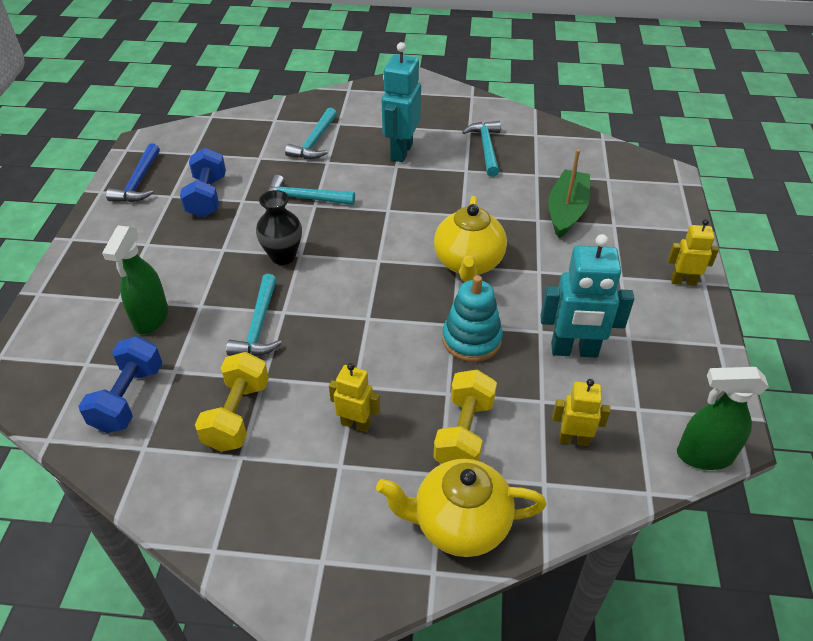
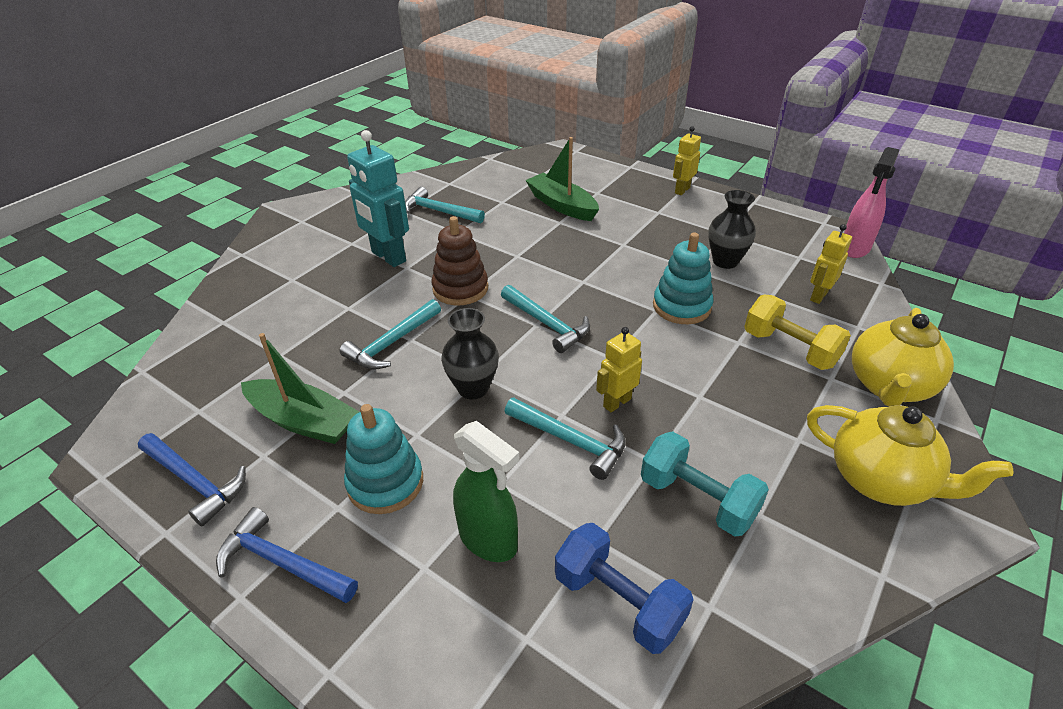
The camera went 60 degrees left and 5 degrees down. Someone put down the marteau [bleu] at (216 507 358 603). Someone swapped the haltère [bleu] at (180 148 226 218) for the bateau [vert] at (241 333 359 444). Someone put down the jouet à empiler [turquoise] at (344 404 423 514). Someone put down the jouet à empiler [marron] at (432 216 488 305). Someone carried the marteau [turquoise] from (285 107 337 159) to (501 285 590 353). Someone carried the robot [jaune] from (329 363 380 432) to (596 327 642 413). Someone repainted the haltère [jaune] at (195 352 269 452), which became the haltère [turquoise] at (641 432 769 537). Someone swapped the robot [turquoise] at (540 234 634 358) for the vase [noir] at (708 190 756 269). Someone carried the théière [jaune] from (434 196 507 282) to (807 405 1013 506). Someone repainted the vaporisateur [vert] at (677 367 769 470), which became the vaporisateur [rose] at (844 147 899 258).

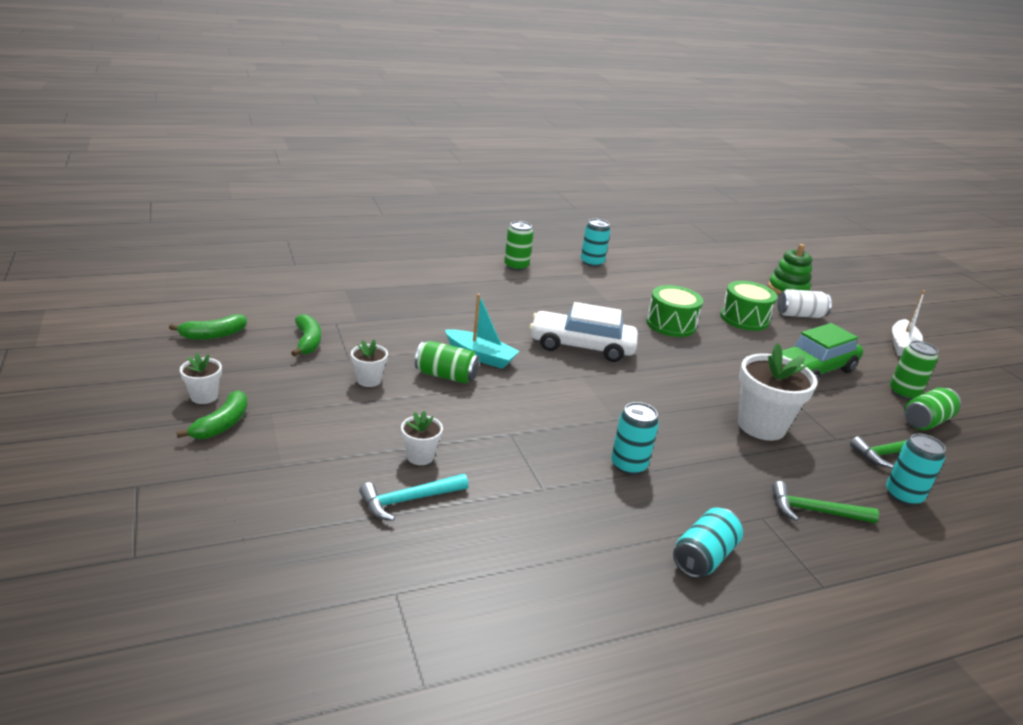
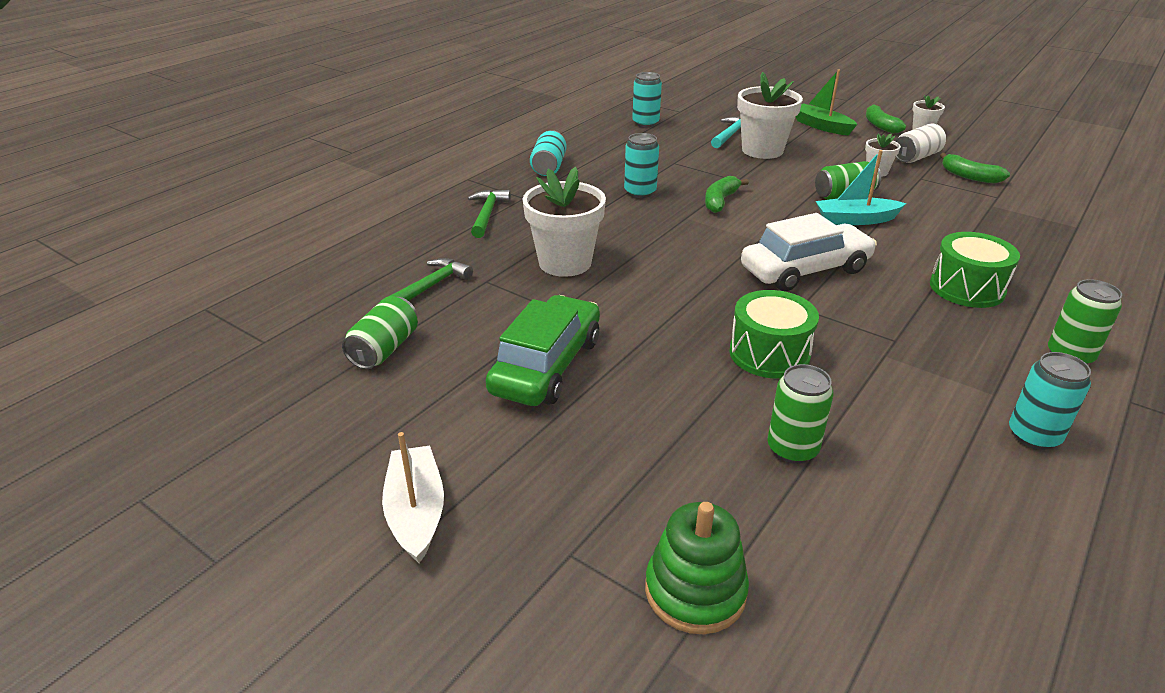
The camera went 150 degrees right and 5 degrees up. Someone rotated the marteau [vert] at (772 481 879 523) by 60 degrees counterclockwise. Someone carried the canette [turquoise] from (886 433 946 506) to (632 72 662 127). Someone carried the banane [vert] from (169 314 247 340) to (705 176 749 213). Someone scaled the pot de fleurs [blanc] at (401 411 443 465) by 1.99. Someone carried the canette [vert] from (890 340 938 400) to (767 364 834 464). Someone put down the bateau [vert] at (796 69 857 135). Someone carried the canette [blanc] from (777 289 832 318) to (895 123 946 163). Someone carried the tambour [vert] from (720 281 777 331) to (930 232 1020 308).

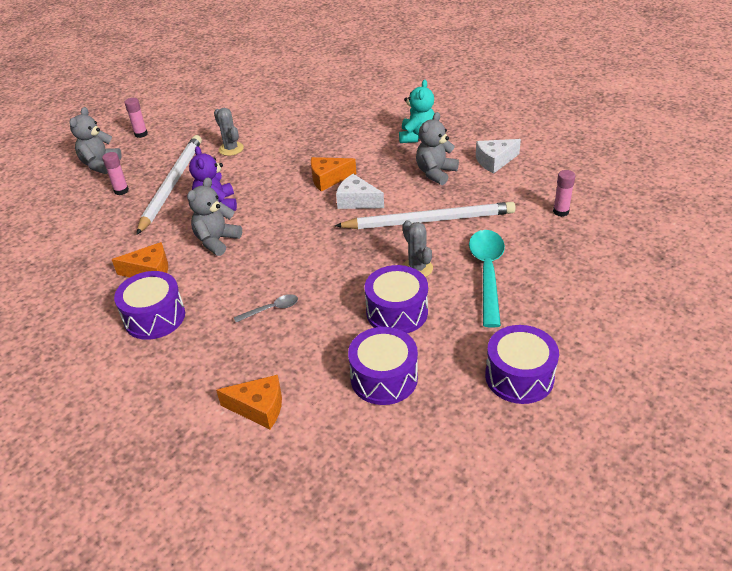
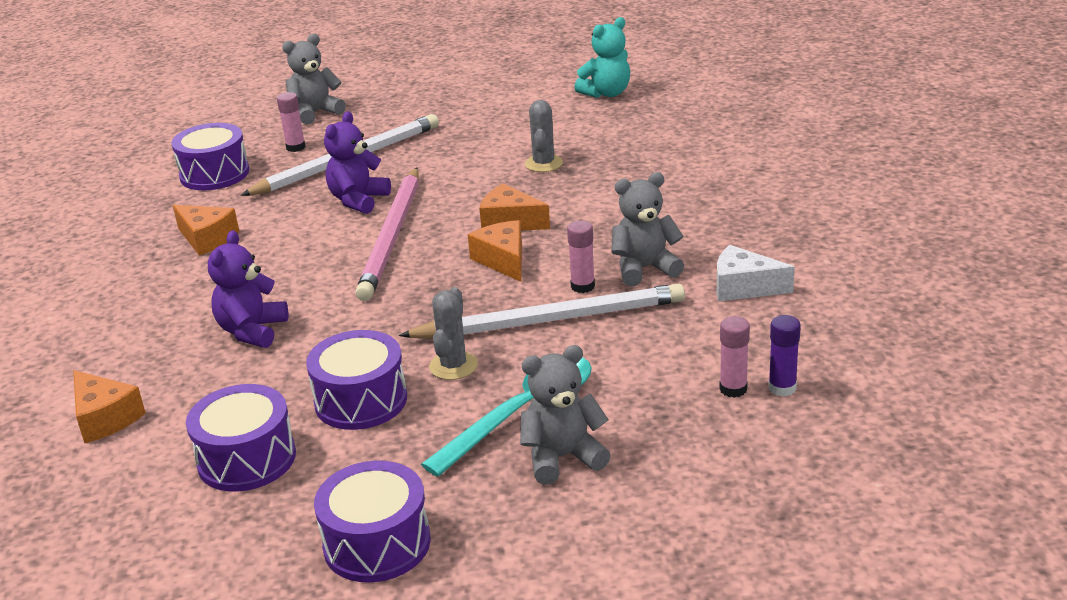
The camera went 40 degrees right and 10 degrees down. Someone carried the tambour [violet] from (114 271 185 340) to (171 123 249 190). Someone swapped the cuillère [gris] at (234 294 298 322) for the ours en peluche [violet] at (208 230 288 348). Someone put down the crayon [rose] at (355 167 419 301). Someone rotated the crayon [blanc] at (335 202 516 229) by 45 degrees counterclockwise. Someone repainted the fromage [blanc] at (336 174 384 209), which became the fromage [orange] at (468 220 522 282). Someone carried the ours en peluche [gris] from (187 177 242 256) to (520 345 611 485). Someone carried the cactus [gris] from (214 108 244 156) to (525 100 563 172). Someone carried the bâton de colle [rose] from (125 98 148 138) to (567 221 595 293). Someone carried the ours en peluche [turquoise] from (399 80 435 143) to (574 17 630 98). Someone put down the bâton de colle [violet] at (768 315 801 397).

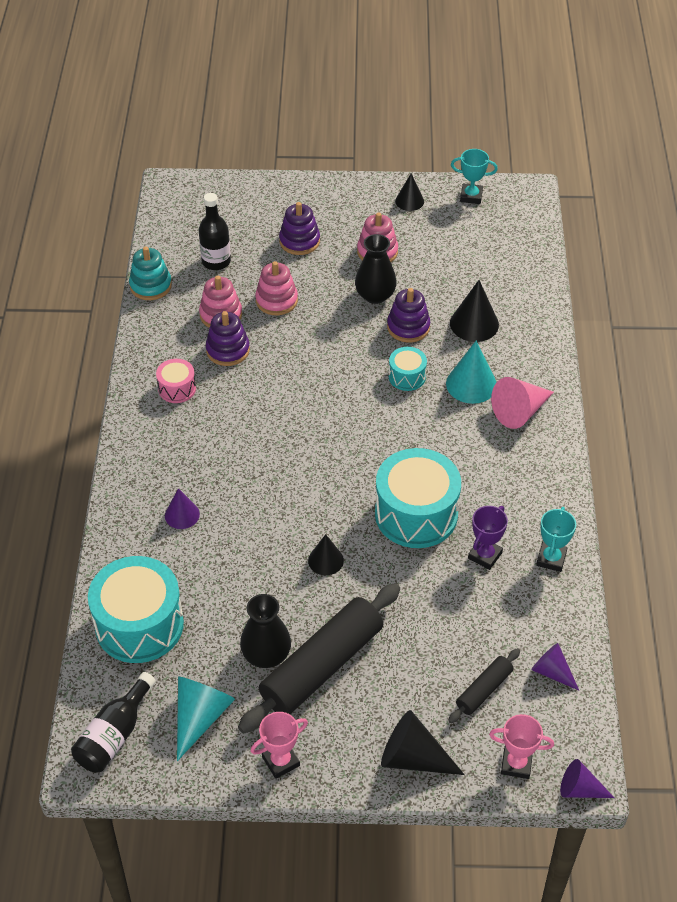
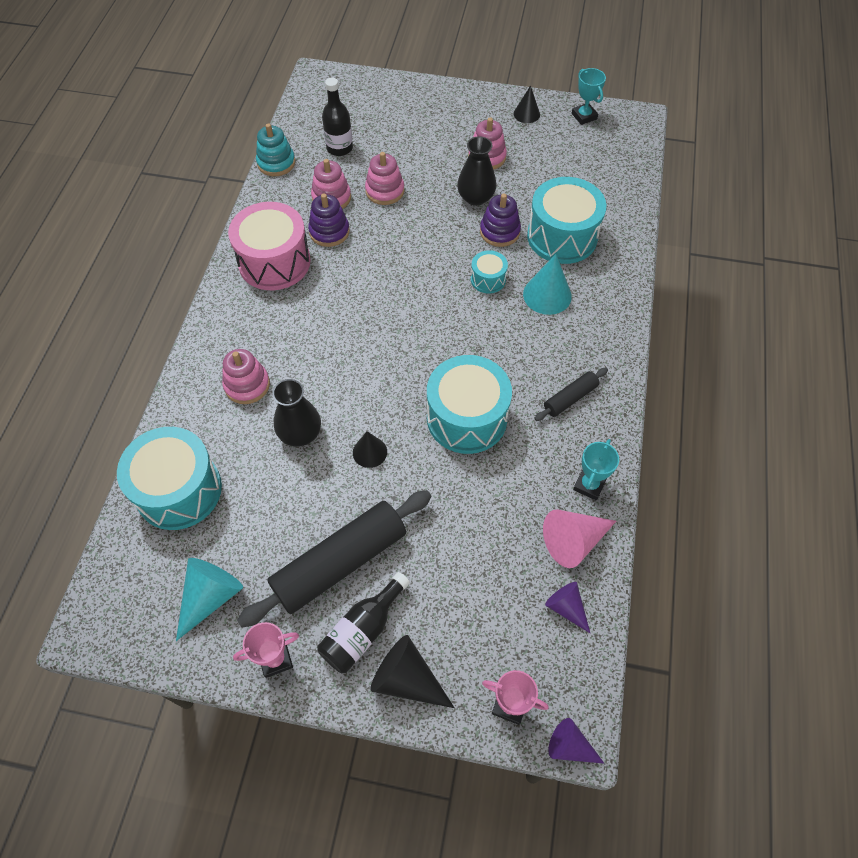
The camera went 10 degrees right and 10 degrees up. Someone swapped the cône [violet] at (165 488 200 529) for the jouet à empiler [rose] at (222 349 270 404). Someone scaled the tambour [rose] at (156 359 196 403) by 2.06. Someone carried the vase [noir] from (240 594 291 668) to (272 379 321 447). Someone carried the bouteille [noir] from (71 672 156 773) to (317 572 410 673). Someone swapped the cône [noir] at (450 280 499 342) for the tambour [turquoise] at (527 177 606 264). Someone carried the rouleau à pâtisserie [noir] from (448 648 520 723) to (534 368 608 421). Someone carried the cône [rose] from (491 377 554 429) to (543 510 616 568). Someone rotated the trophée [turquoise] at (451 149 498 204) by 45 degrees clockwise. Someone took away the jouet à empiler [violet] at (279 202 320 255). Someone took away the trophée [violet] at (468 506 508 570).

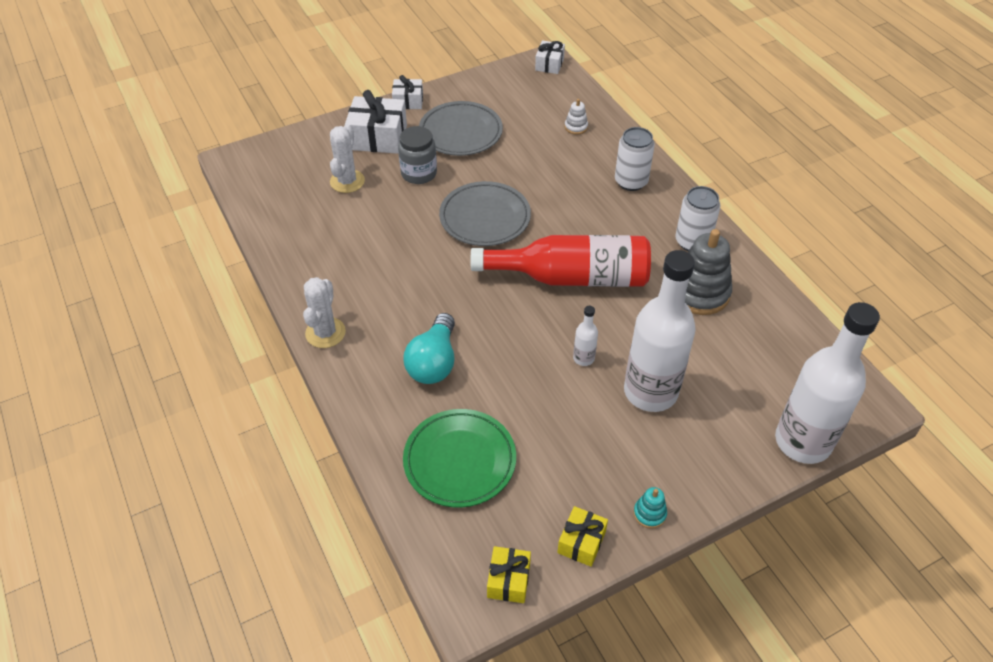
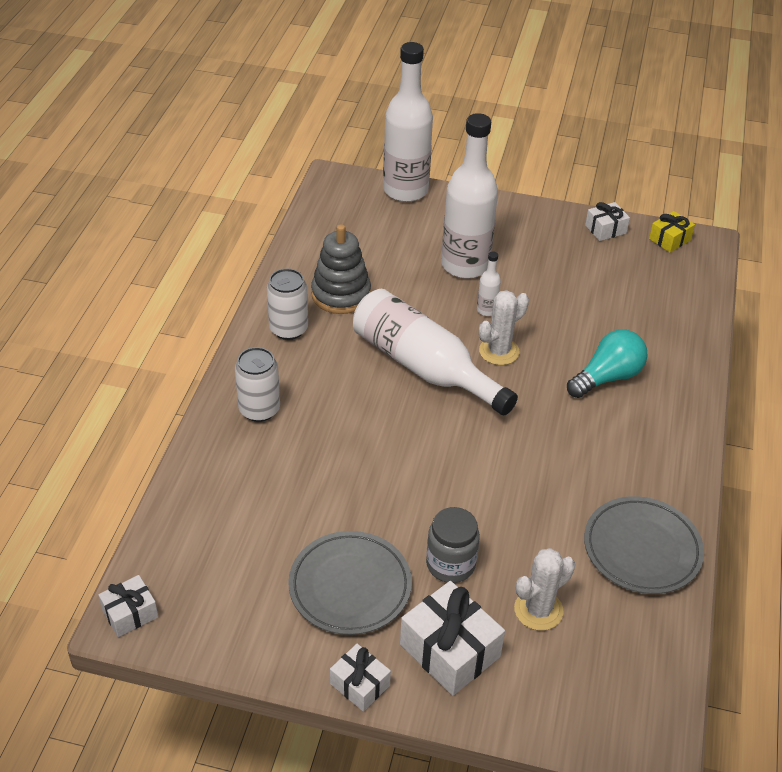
The camera went 140 degrees left and 5 degrees down. Someone repainted the bouteille [rouge] at (471 235 651 287), which became the bouteille [blanc] at (353 289 518 415). Someone carried the cactus [blanc] from (303 277 346 348) to (479 290 529 365). Someone carried the assiette [gris] from (439 181 531 246) to (584 496 704 594). Someone repainted the cadeau [jaune] at (557 506 608 567), which became the cadeau [blanc] at (585 202 630 241). Someone took away the assiette [vert] at (403 409 516 508). Someone took away the jouet à empiler [blanc] at (565 99 588 135). Someone took away the jouet à empiler [turquoise] at (633 487 667 529).

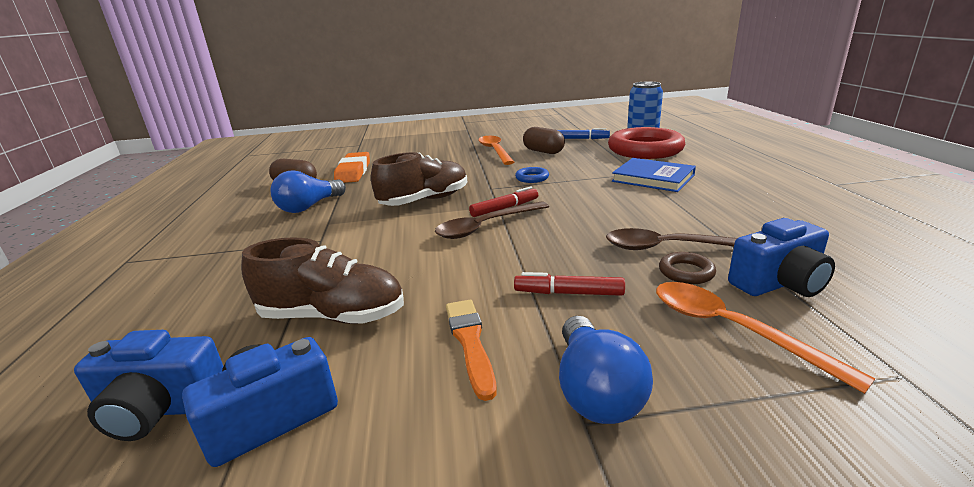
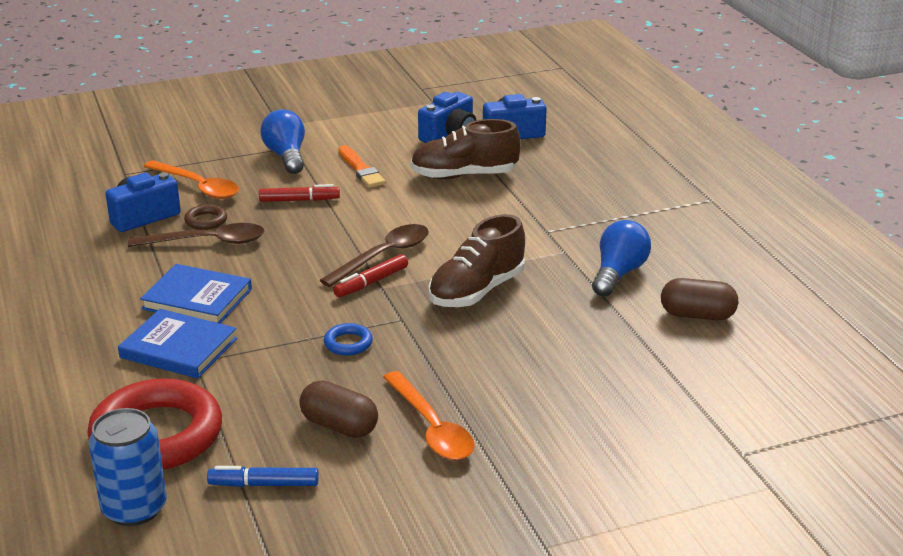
The camera went 165 degrees right and 5 degrees up. Someone put down the livre [bleu] at (140 264 252 324). Someone took away the gomme [orange] at (334 152 370 183).

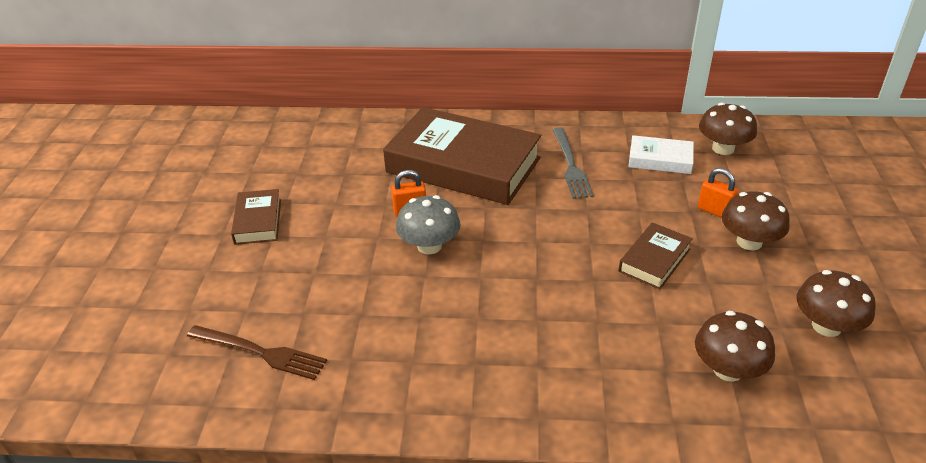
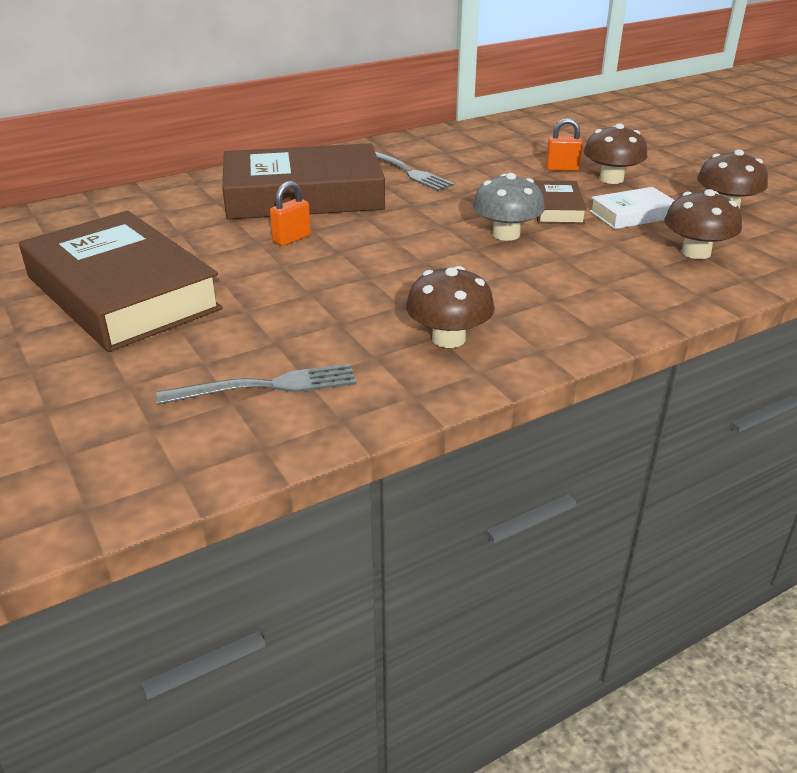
The camera went 35 degrees left and 5 degrees down. Someone scaled the livre [marron] at (231 189 281 245) by 2.19. Someone repainted the fourchette [marron] at (187 325 327 380), which became the fourchette [gris] at (157 364 356 405). Someone carried the champignon [marron] from (699 103 757 155) to (406 266 495 348). Someone carried the champignon [gris] from (396 195 460 254) to (473 173 545 241). Someone carried the livre [blanc] from (628 135 694 174) to (590 187 675 229).

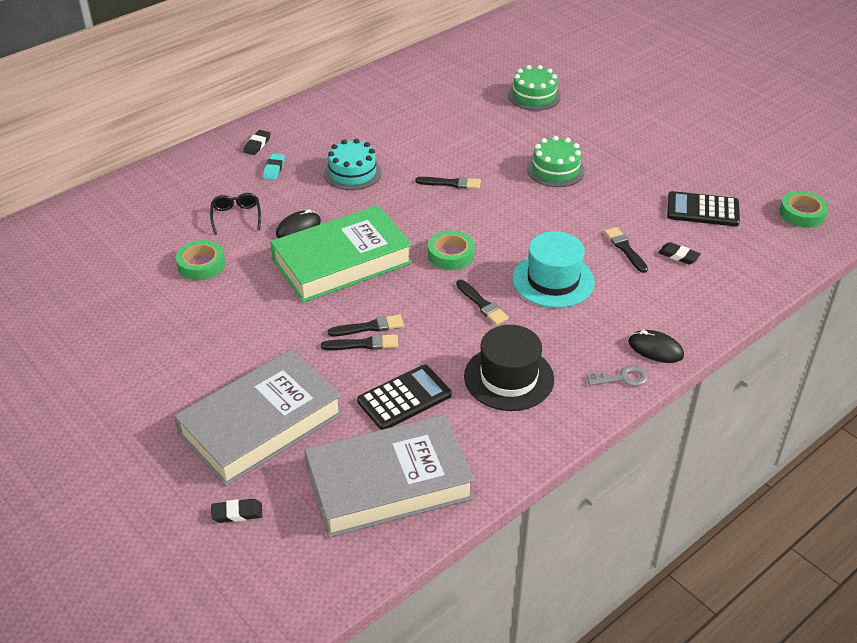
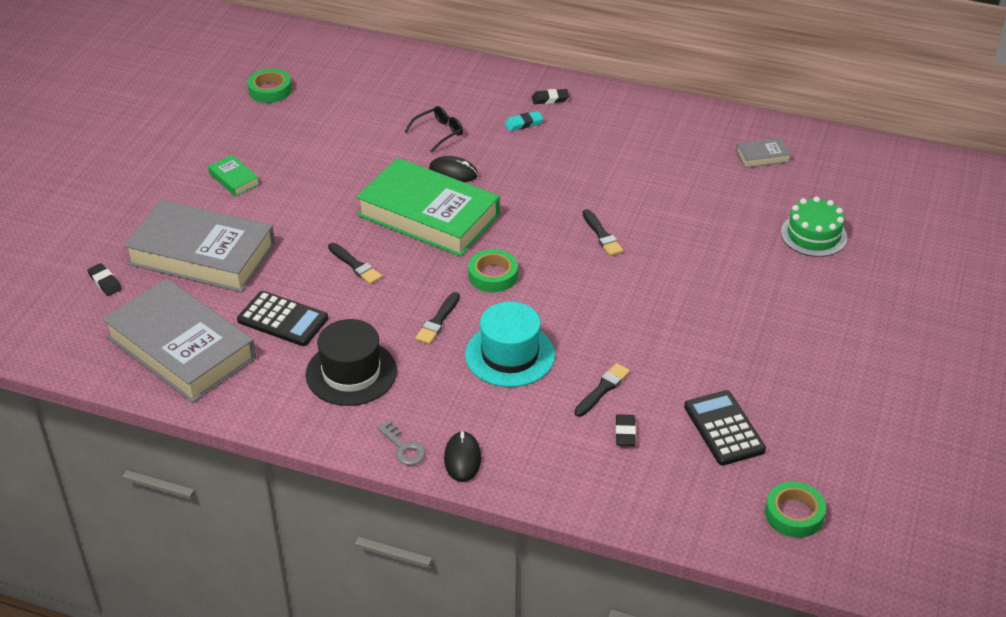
The camera went 60 degrees right and 0 degrees up. Someone put down the livre [vert] at (208 155 260 196). Someone carried the ruban adhésif [vert] from (176 240 225 280) to (247 68 292 103). Someone put down the livre [gris] at (736 138 791 168). Someone took away the pinceau [noir] at (321 334 398 350). Someone took away the gâteau [turquoise] at (324 139 382 190). Someone took away the gâteau [vert] at (527 136 585 187).

